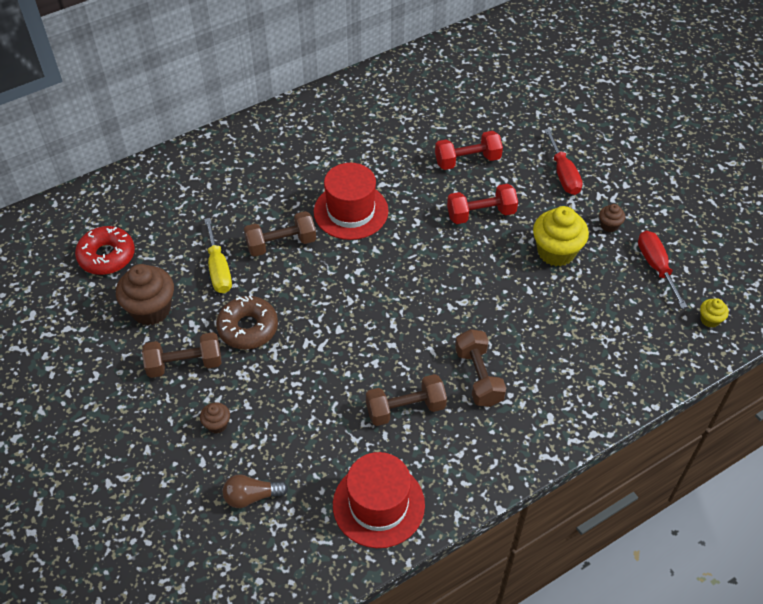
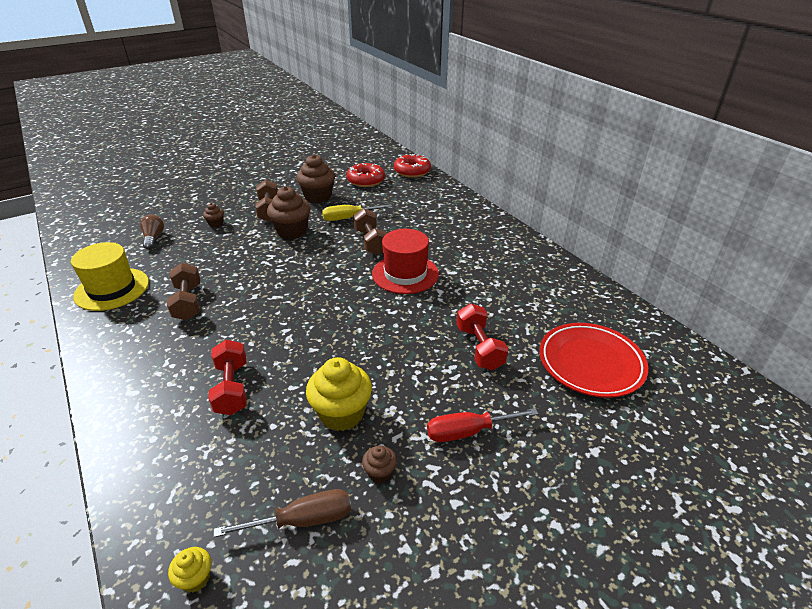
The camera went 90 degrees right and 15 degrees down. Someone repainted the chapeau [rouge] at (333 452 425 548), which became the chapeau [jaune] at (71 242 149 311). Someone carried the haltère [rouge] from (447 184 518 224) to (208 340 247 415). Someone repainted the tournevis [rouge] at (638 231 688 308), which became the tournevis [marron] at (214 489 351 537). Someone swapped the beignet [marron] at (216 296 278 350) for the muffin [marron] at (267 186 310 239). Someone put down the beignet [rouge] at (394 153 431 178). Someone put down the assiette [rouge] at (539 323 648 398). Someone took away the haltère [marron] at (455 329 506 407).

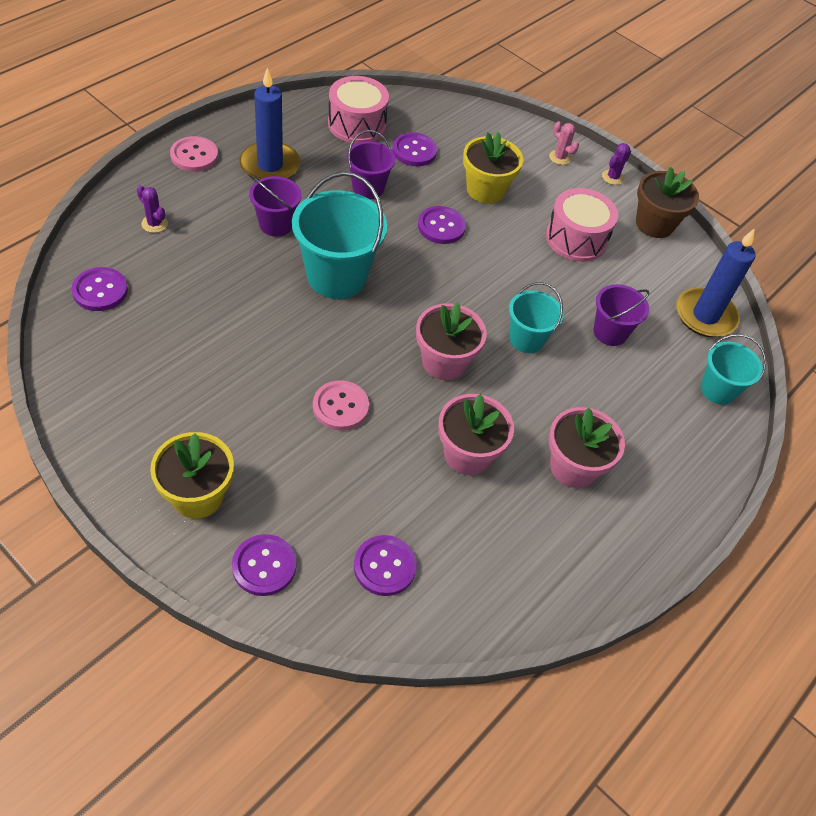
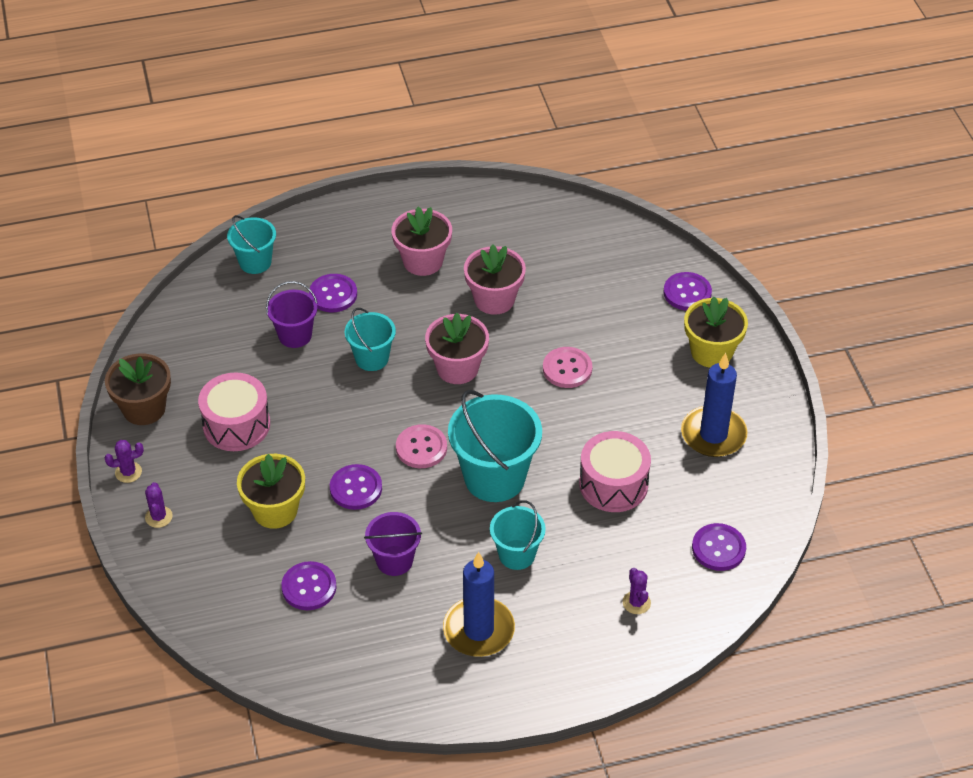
The camera went 140 degrees left and 5 degrees down. Someone repainted the cactus [rose] at (549 122 579 165), which became the cactus [violet] at (145 482 173 528). Someone carried the bouton [violet] from (354 535 417 596) to (309 274 357 312). Someone carried the bouton [rose] from (170 136 218 172) to (396 424 447 468). Someone repainted the seau [violet] at (249 176 301 237), which became the seau [turquoise] at (490 500 546 570). Someone carried the tambour [rose] from (328 76 389 144) to (579 431 651 512). Someone carried the bougie [bleu] from (676 228 755 337) to (681 353 748 457).

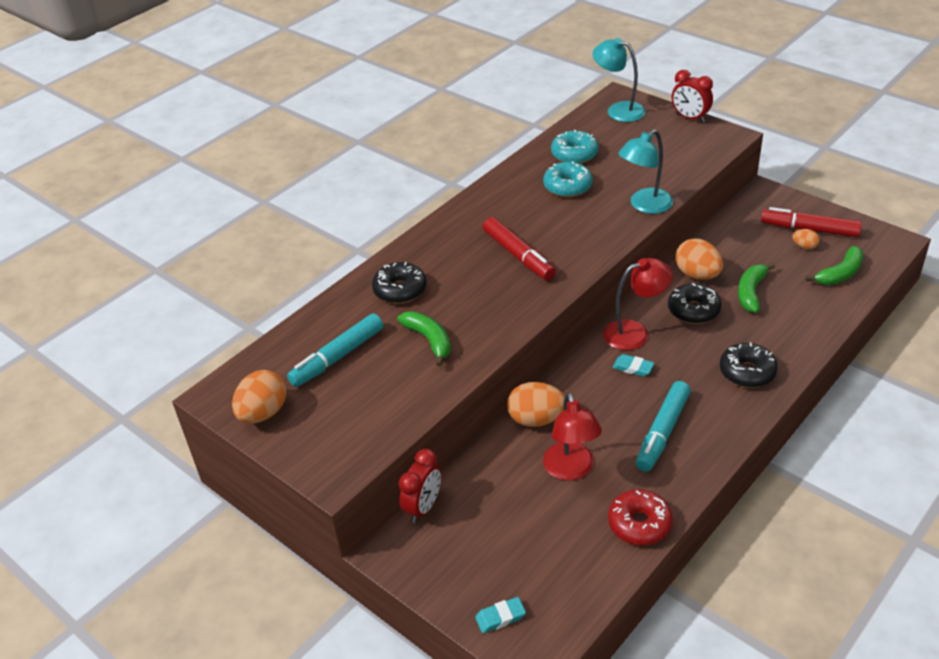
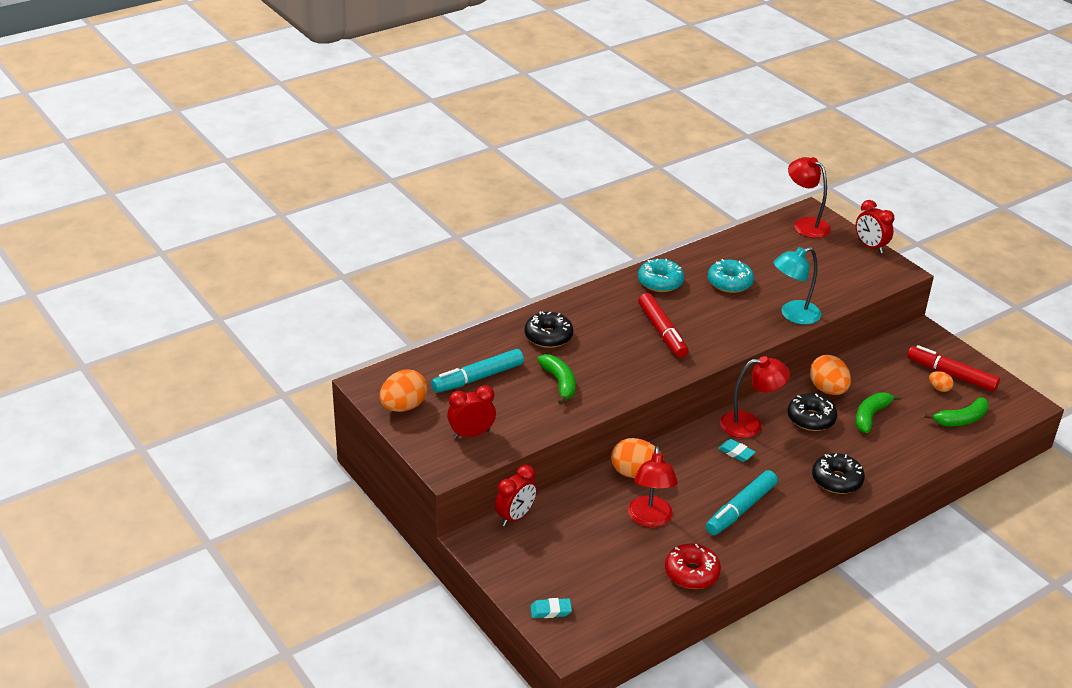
The camera went 10 degrees right and 5 degrees down. Someone put down the réveil [rouge] at (447 385 496 439). Someone carried the beignet [turquoise] from (551 130 599 164) to (638 259 684 292). Someone repainted the lampe [turquoise] at (592 38 646 122), which became the lampe [rouge] at (788 157 831 238).

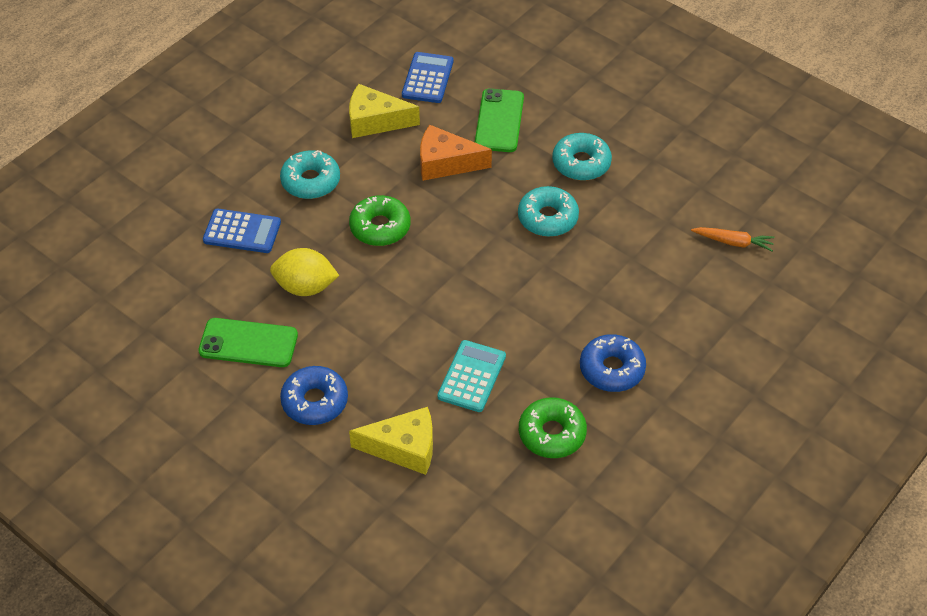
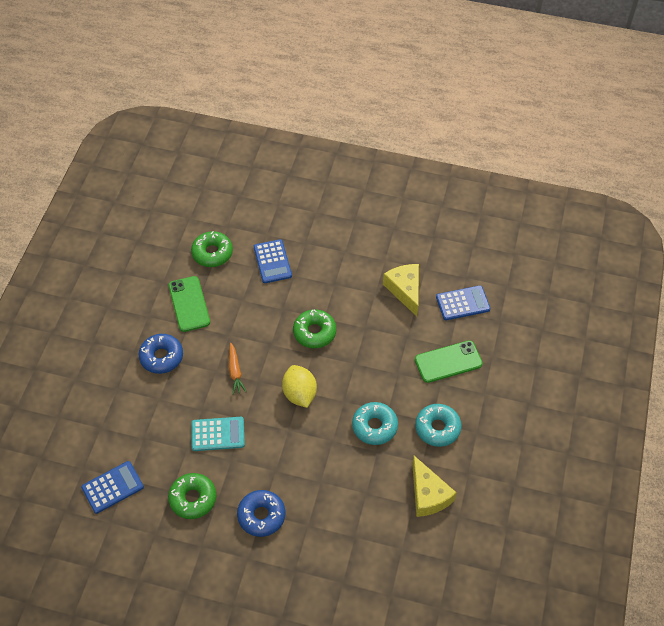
The camera went 65 degrees right and 5 degrees up. Someone put down the calculatrice [bleu] at (81 461 144 514). Someone put down the beignet [vert] at (191 231 233 267). Someone carried the carotte [orange] from (691 227 775 251) to (229 343 247 395). Someone carried the citron [jaune] from (270 248 339 296) to (282 365 317 408). Someone carried the fromage [jaune] from (349 407 433 475) to (412 456 457 517). Someone took away the beignet [turquoise] at (280 150 340 199). Someone took away the fromage [orange] at (420 125 492 181).

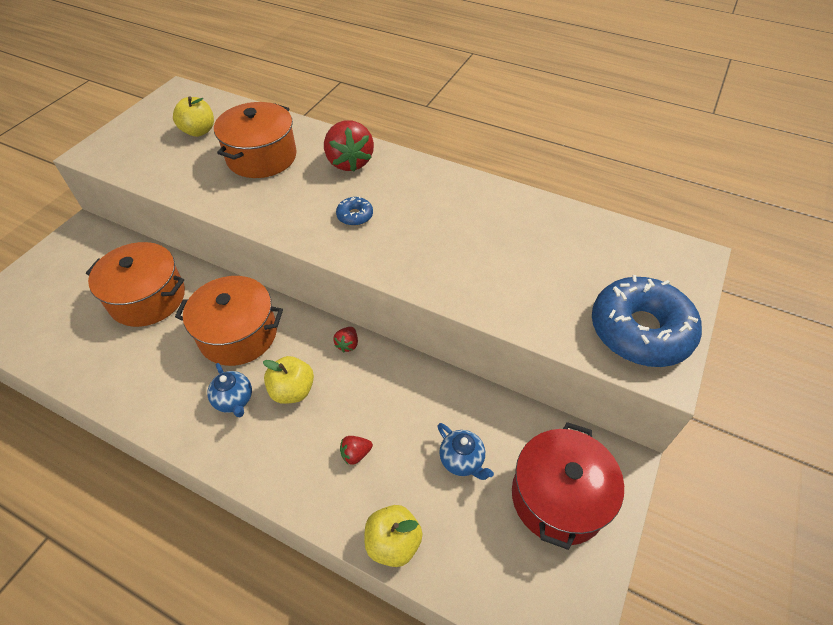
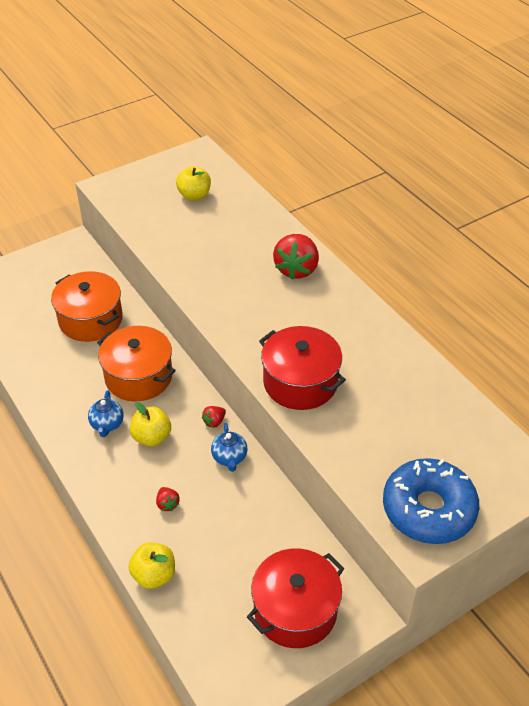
The camera went 30 degrees right and 5 degrees down. Someone rotated the fraise [rouge] at (340 436 373 465) by 120 degrees counterclockwise. Someone carried the théière [bleu] from (437 423 494 480) to (211 423 247 472). Someone put down the marmite [rouge] at (259 326 346 410). Someone took away the marmite [orange] at (214 102 297 178). Someone took away the beignet [bleu] at (336 196 373 226).

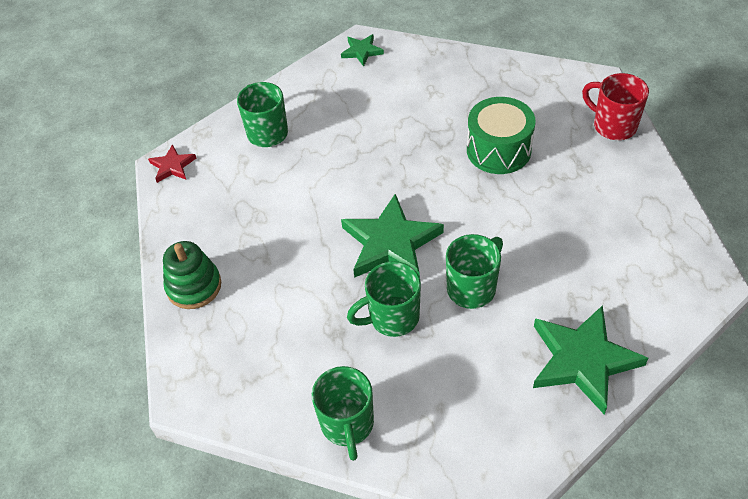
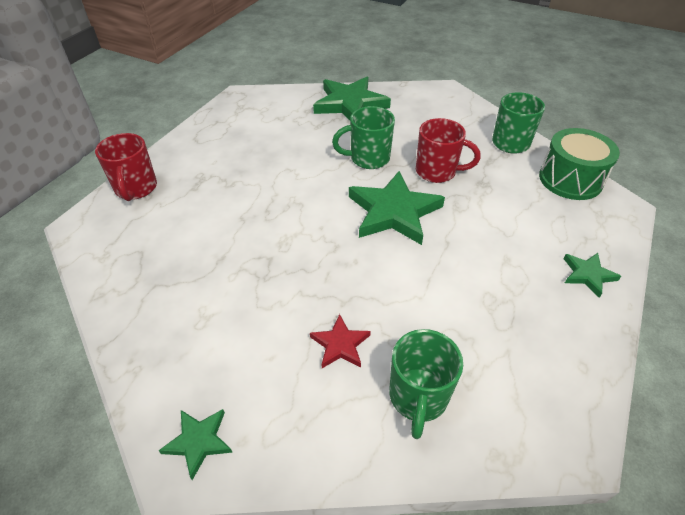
The camera went 145 degrees left and 5 degrees down. Someone carried the étoile [rouge] from (148 144 196 183) to (310 314 371 368). Someone repainted the tasse [vert] at (347 261 421 337), which became the tasse [rouge] at (416 118 481 183). Someone carried the tambour [vert] from (467 97 536 174) to (539 128 620 200). Someone swapped the jouet à empiler [vert] at (163 241 221 309) for the étoile [vert] at (563 253 621 298).

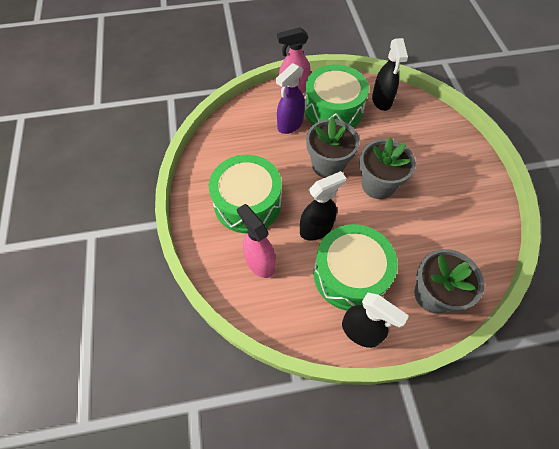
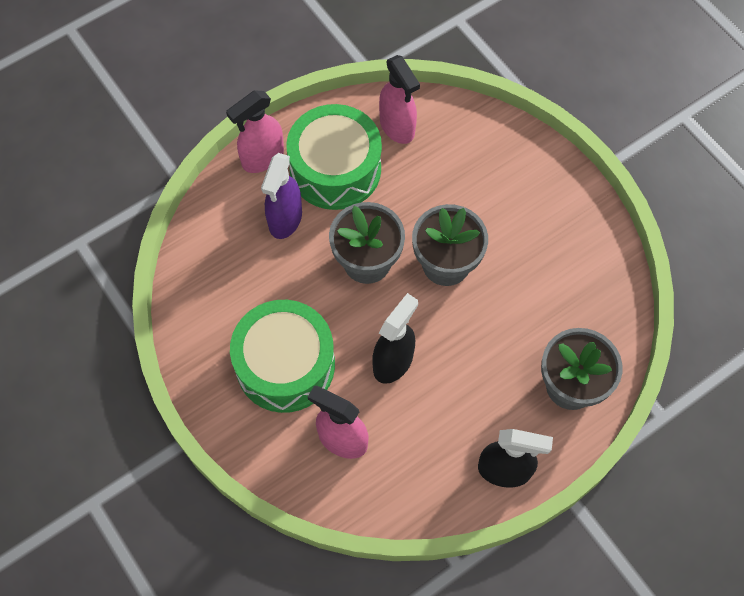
The camera went 25 degrees left and 5 degrees up. Someone repainted the vaporisateur [noir] at (372 38 408 111), which became the vaporisateur [rose] at (379 55 420 144). Someone took away the tambour [vert] at (314 224 398 311).

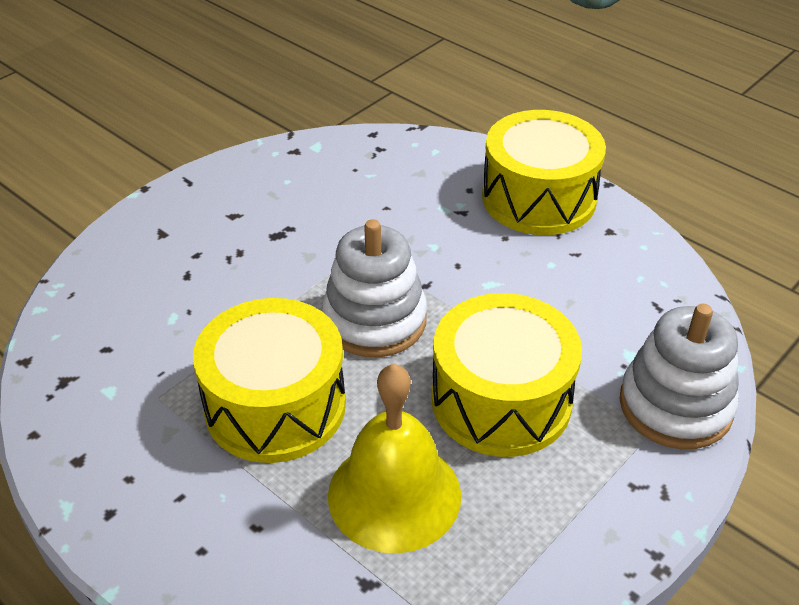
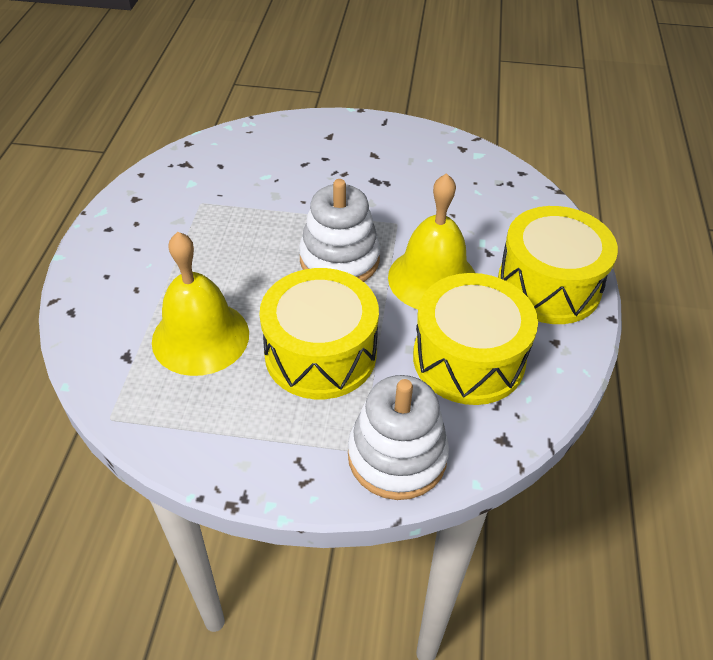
The camera went 55 degrees right and 5 degrees up. Someone put down the cloche [jaune] at (388 173 475 309). Someone carried the tambour [jaune] from (193 298 346 463) to (413 273 538 405).

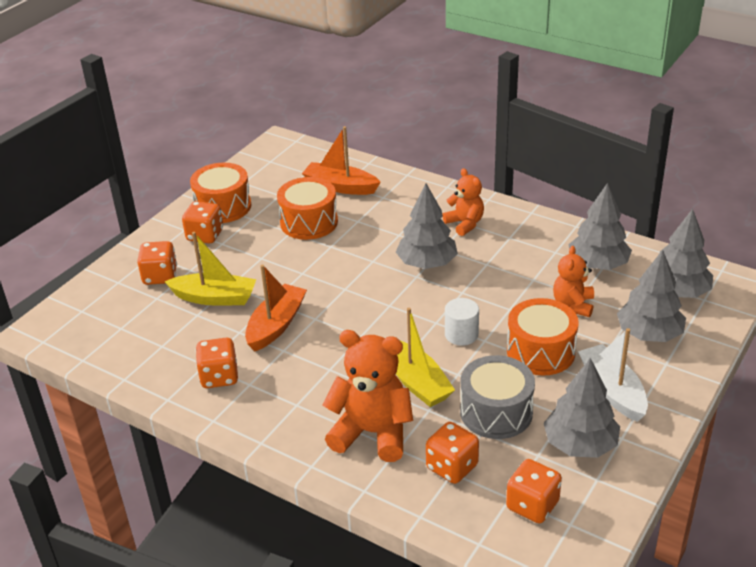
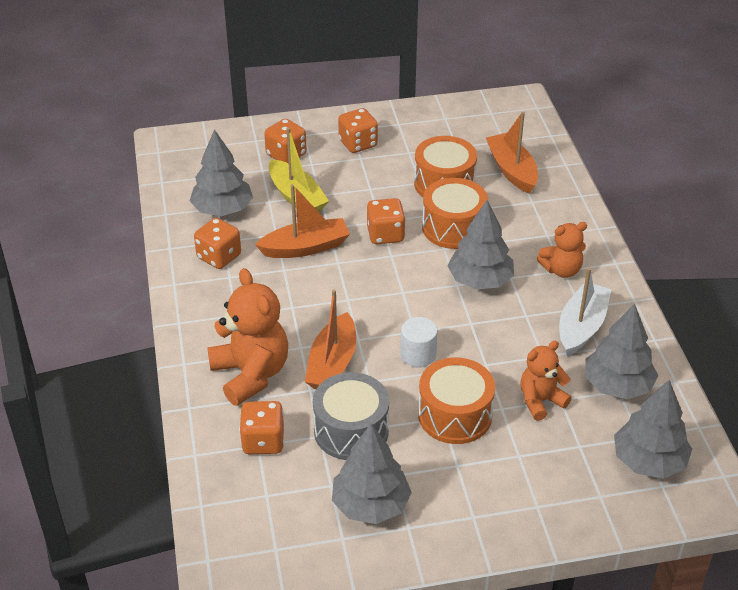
The camera went 45 degrees right and 5 degrees up. Someone carried the arbre [gris] from (617 250 686 342) to (190 129 253 216). Someone repainted the bateau [jaune] at (396 308 455 407), which became the bateau [orange] at (305 290 356 389). Someone carried the dé [orange] from (506 459 562 523) to (367 198 406 244). Someone carried the tambour [orange] from (190 163 251 223) to (422 178 488 249). Someone rotated the ours en peluche [orange] at (442 168 484 236) by 60 degrees clockwise. Someone carried the bateau [blanc] from (578 328 648 422) to (559 268 612 356).

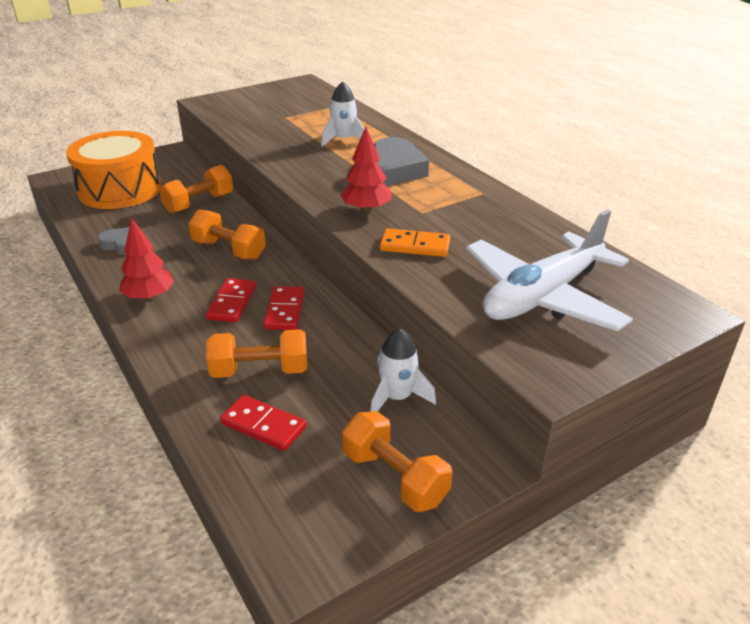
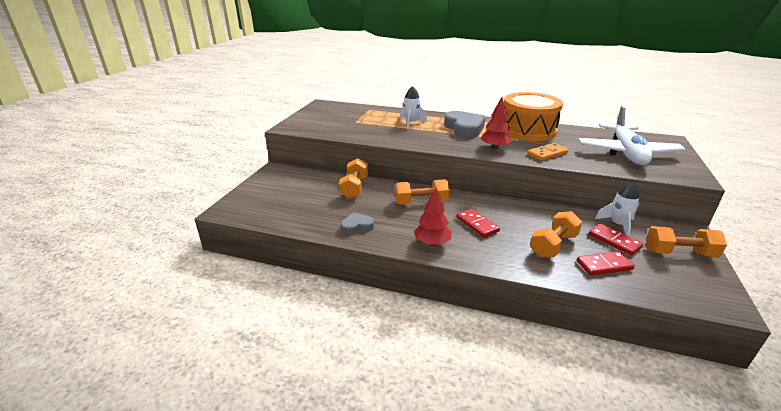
The camera went 40 degrees left and 5 degrees down. Someone carried the tambour [orange] from (66 131 162 209) to (504 92 563 141). Someone carried the domino [rouge] from (264 286 304 330) to (589 224 644 255).

